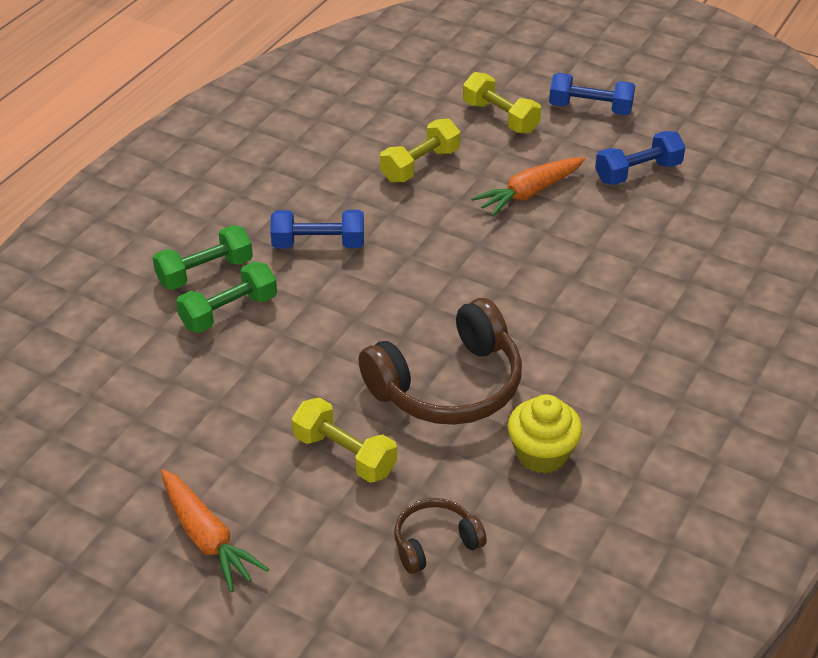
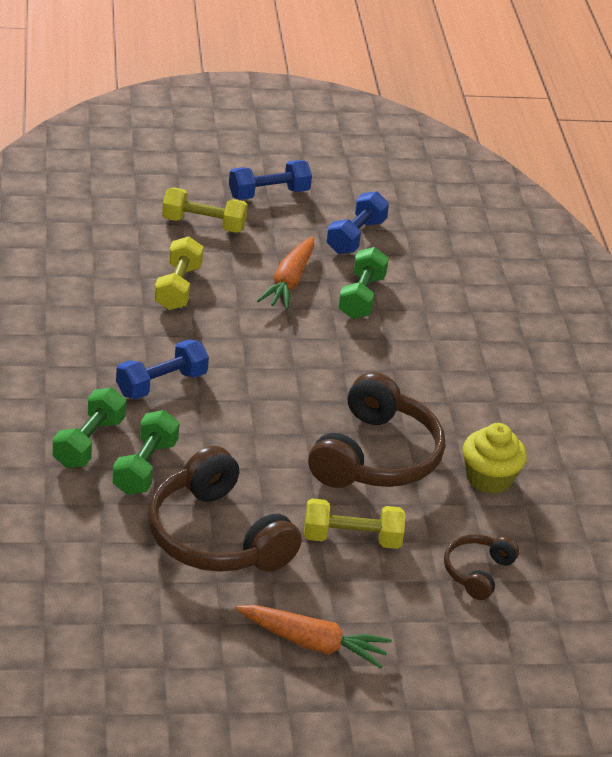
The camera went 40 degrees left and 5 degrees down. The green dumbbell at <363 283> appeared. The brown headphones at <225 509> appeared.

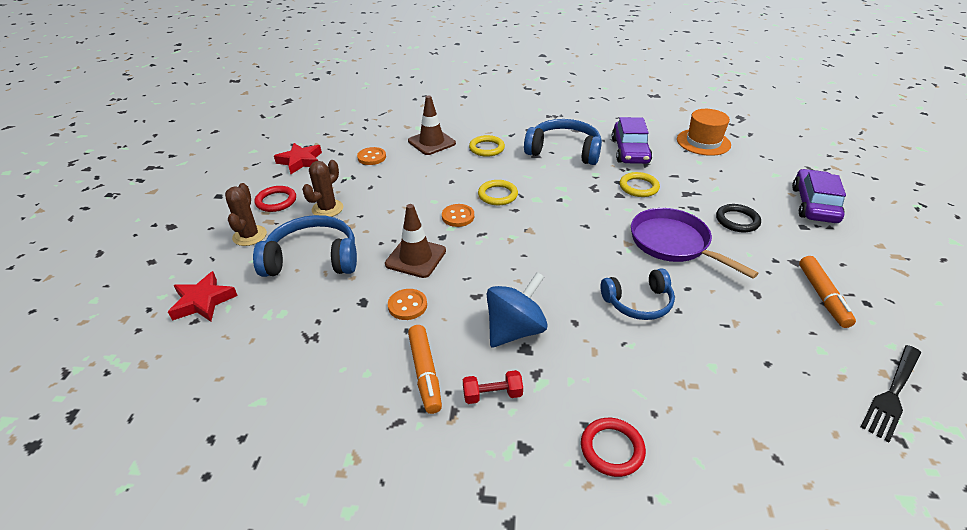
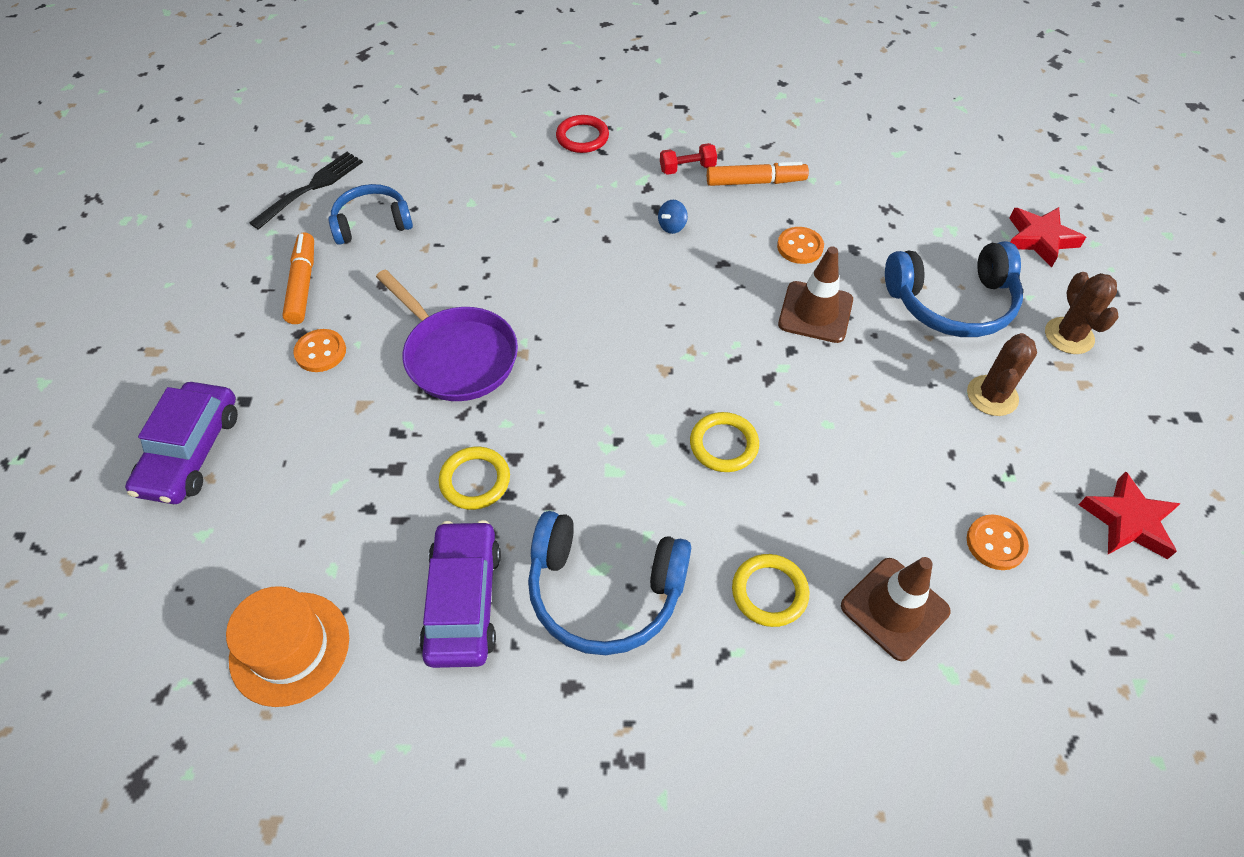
The camera went 175 degrees right and 15 degrees up. The red ring at <275 199> disappeared. The orange button moved from <458 215> to <319 350>. The black ring at <738 218> disappeared. The blue headphones moved from <638 294> to <370 214>. The blue spinning top at <517 309> changed to 0.43 times the size. The orange marker at <425 369> turned 105 degrees clockwise.

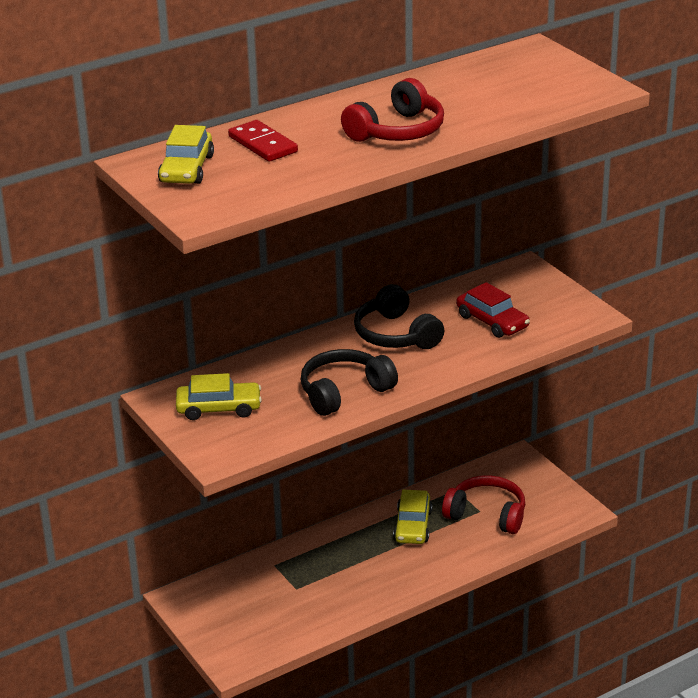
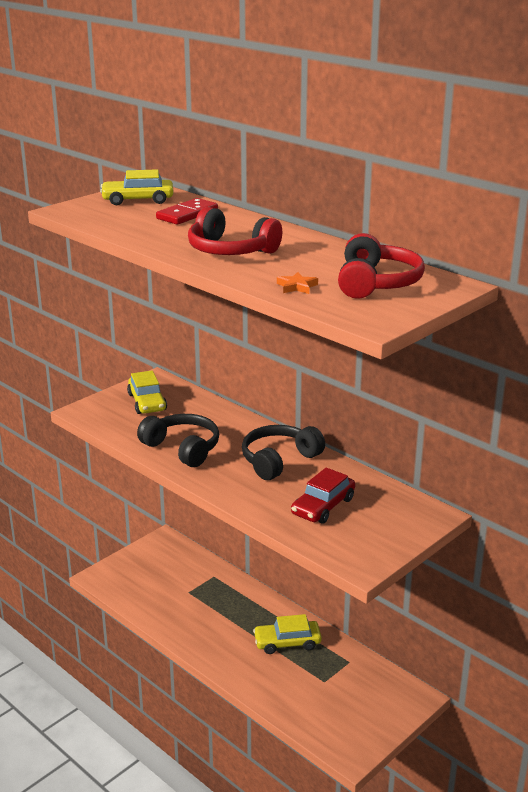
The camera went 75 degrees right and 5 degrees down. The red headphones moved from <483 504> to <381 266>. The orange star at <297 283> appeared.

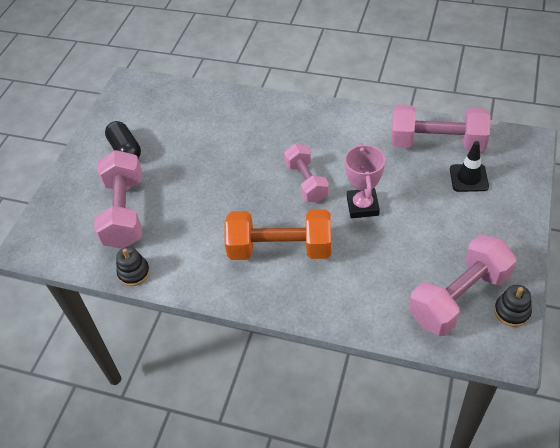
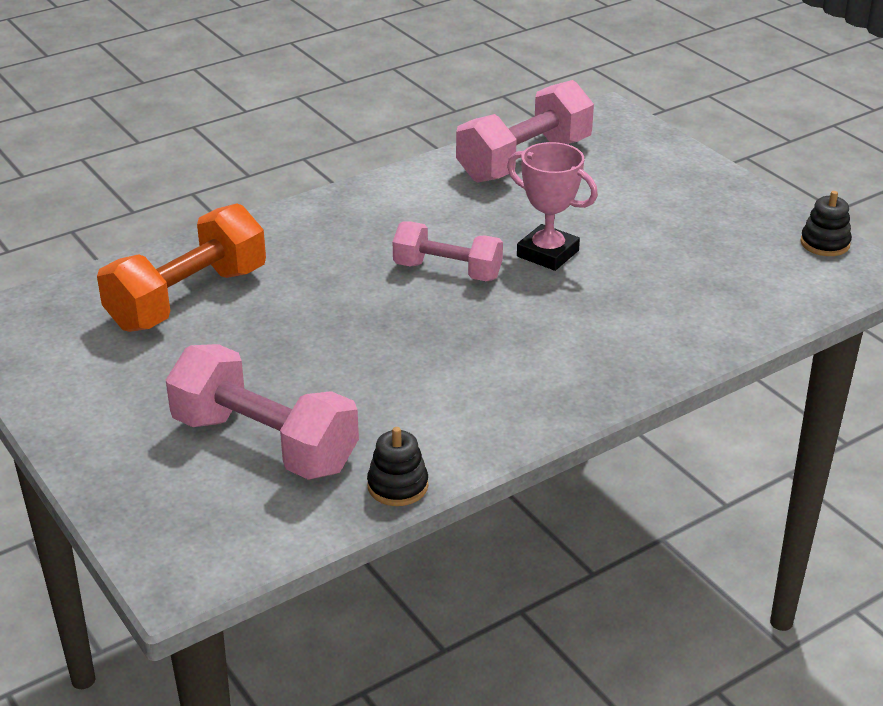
The camera went 55 degrees left and 15 degrees down. The black capsule at <123 139> disappeared. The black traffic cone at <469 166> disappeared. The orange dumbbell moved from <278 234> to <181 267>. The pink dumbbell at <463 285> disappeared.

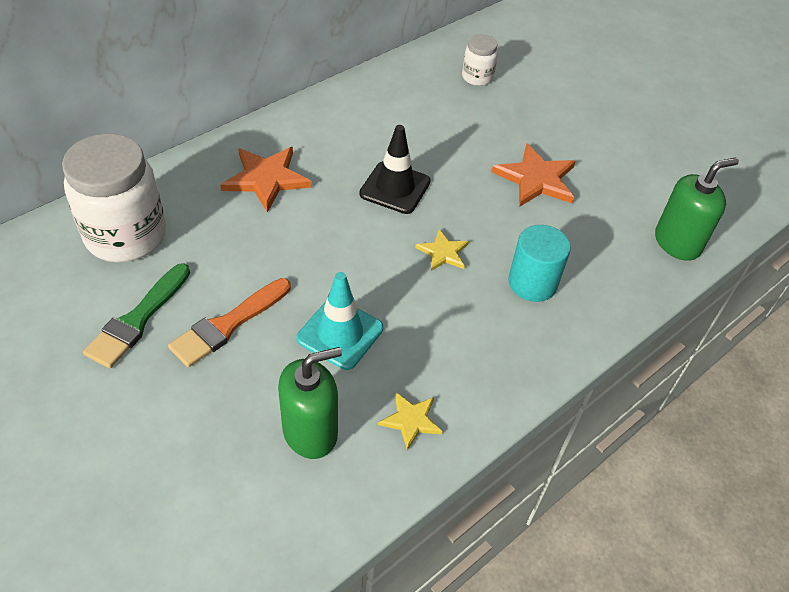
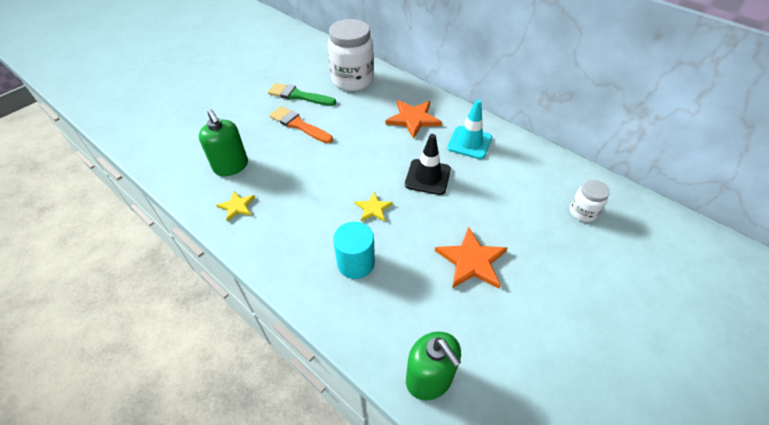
The camera went 85 degrees right and 0 degrees up. The turquoise traffic cone moved from <339 321> to <469 129>.

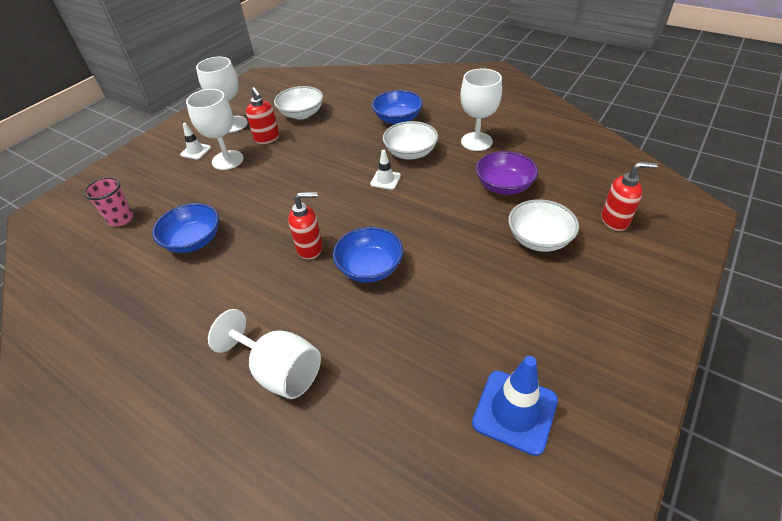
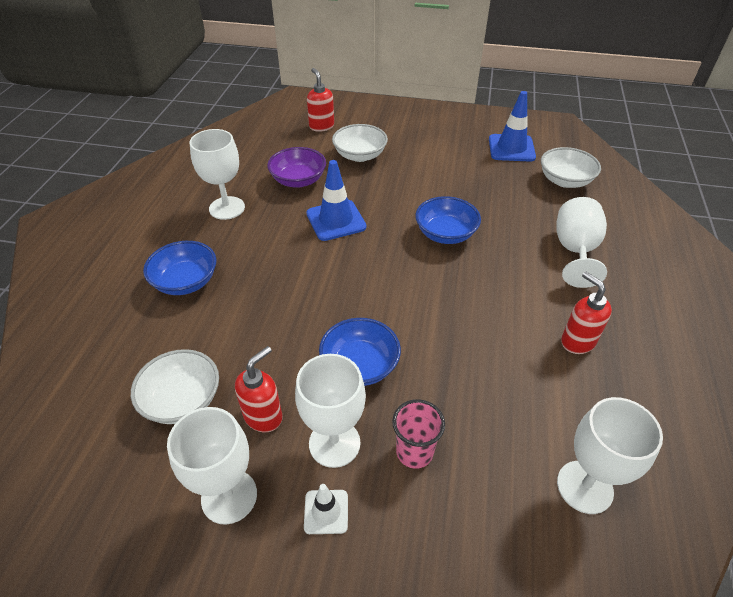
The camera went 115 degrees left and 0 degrees up. The white bowl moved from <410 140> to <571 167>. The white traffic cone at <385 170> disappeared. The pink cup moved from <108 201> to <418 434>. The red soap dispenser moved from <305 226> to <586 313>. The blue bowl moved from <185 228> to <360 352>. The blue traffic cone at <336 200> appeared. The white goblet at <610 455> appeared.

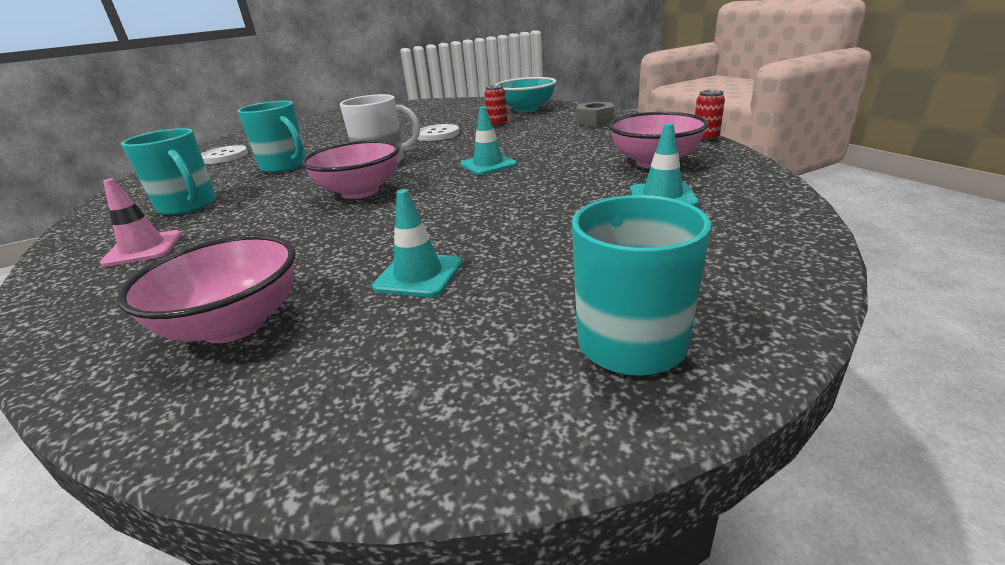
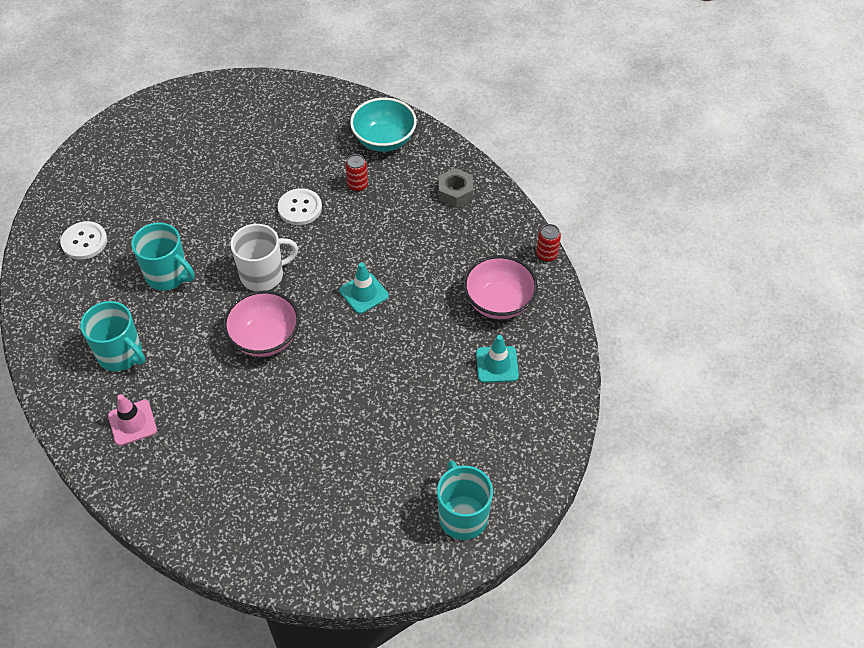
The camera went 10 degrees left and 25 degrees up. The turquoise traffic cone at <417 243> disappeared. The pink bowl at <206 288> disappeared.

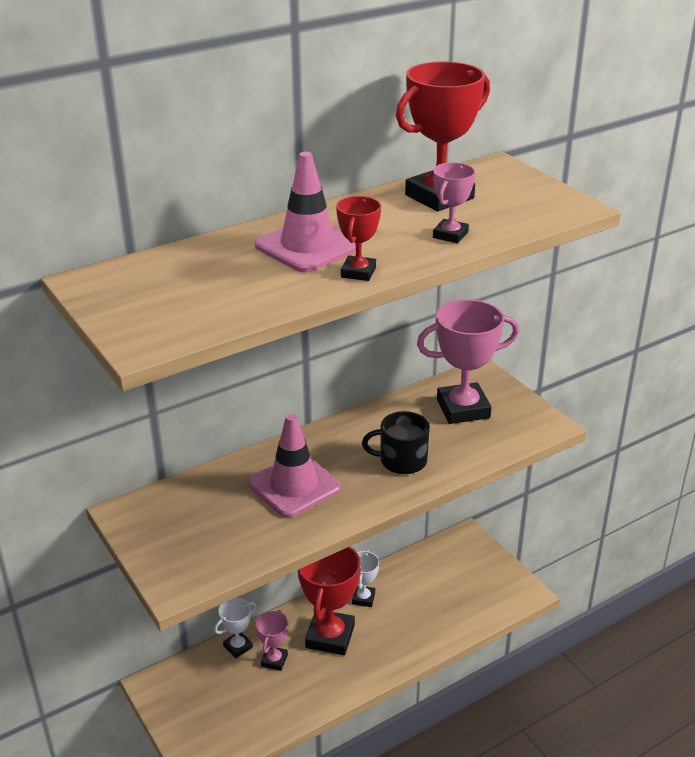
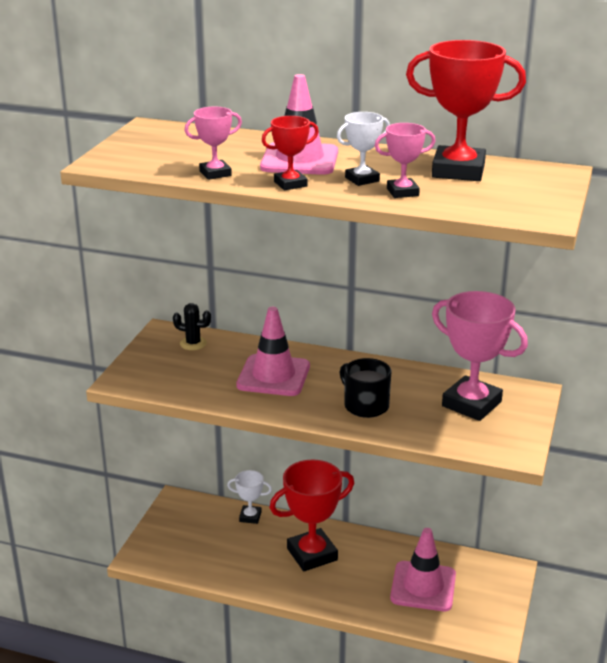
The camera went 50 degrees right and 5 degrees down. The white trophy moved from <365 578> to <363 149>. The pink trophy moved from <272 640> to <213 143>. The black cactus at <192 326> appeared. The pink traffic cone at <423 569> appeared.

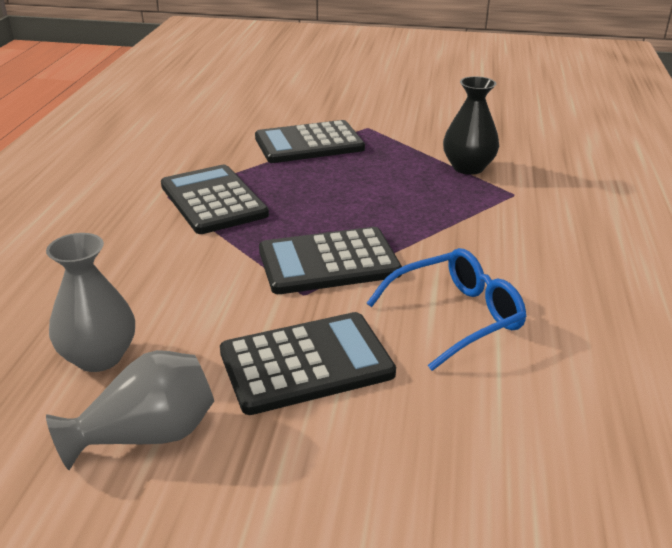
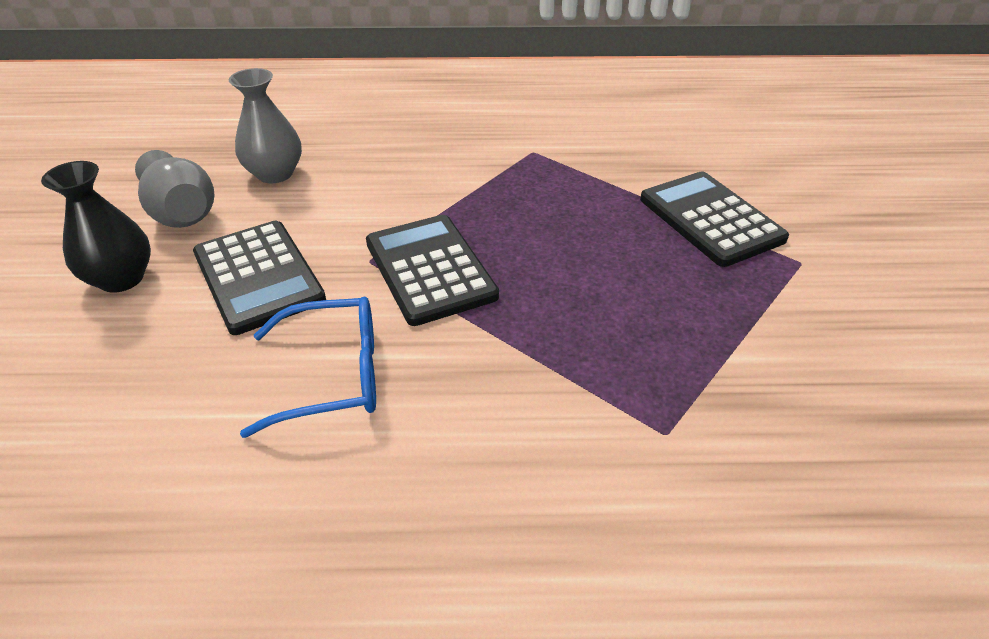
The camera went 80 degrees right and 10 degrees up. The black vase moved from <471 125> to <96 227>. The black calculator at <215 199> disappeared. The blue glasses at <446 309> turned 60 degrees counterclockwise.

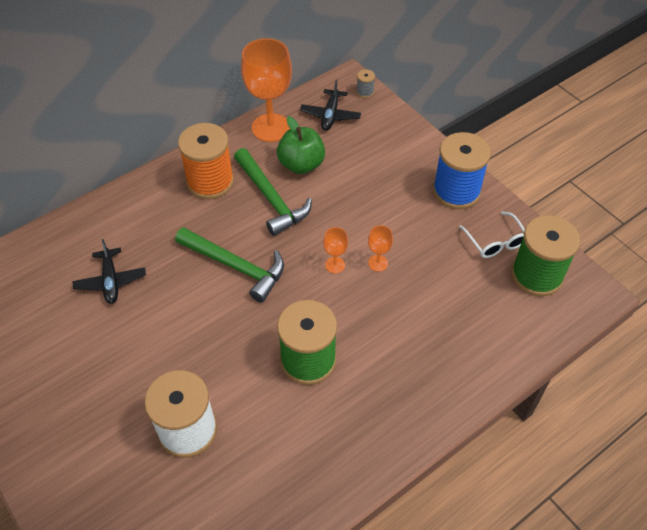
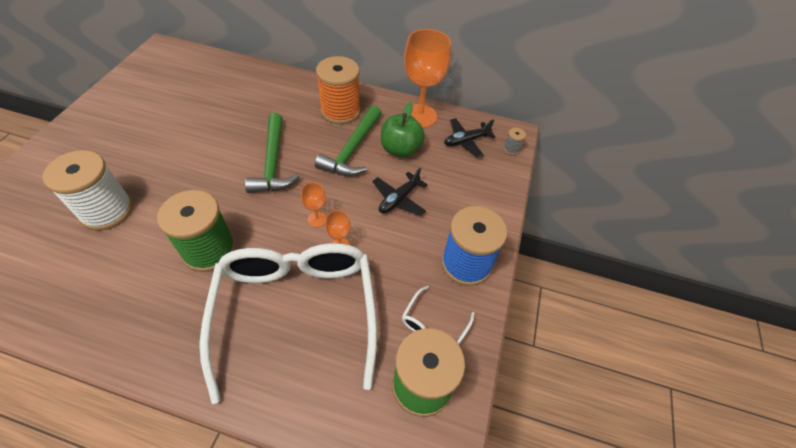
The camera went 50 degrees right and 0 degrees up. The black plane moved from <109 271> to <399 192>. The white glasses at <288 323> appeared.

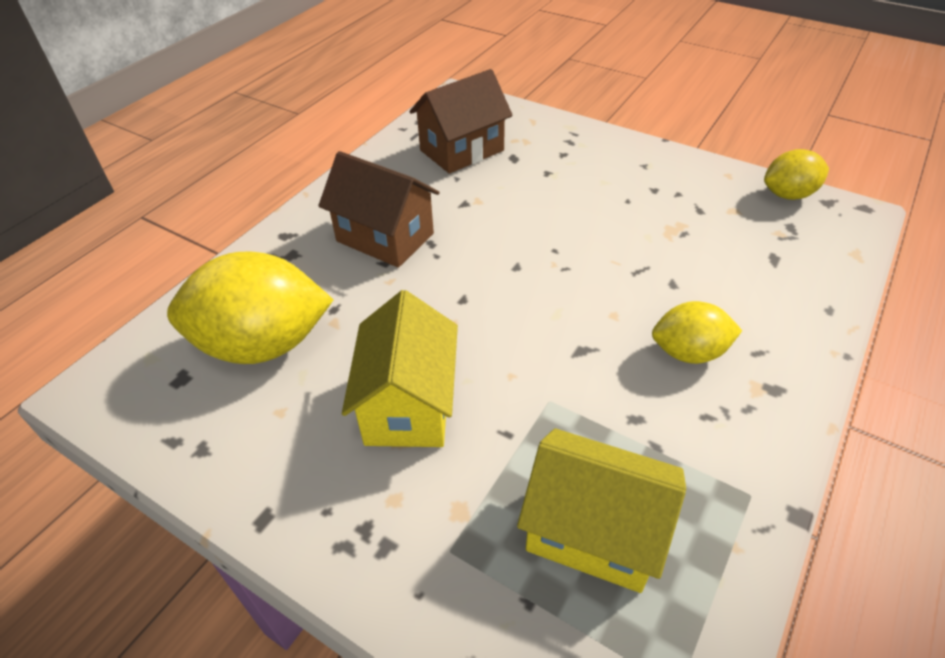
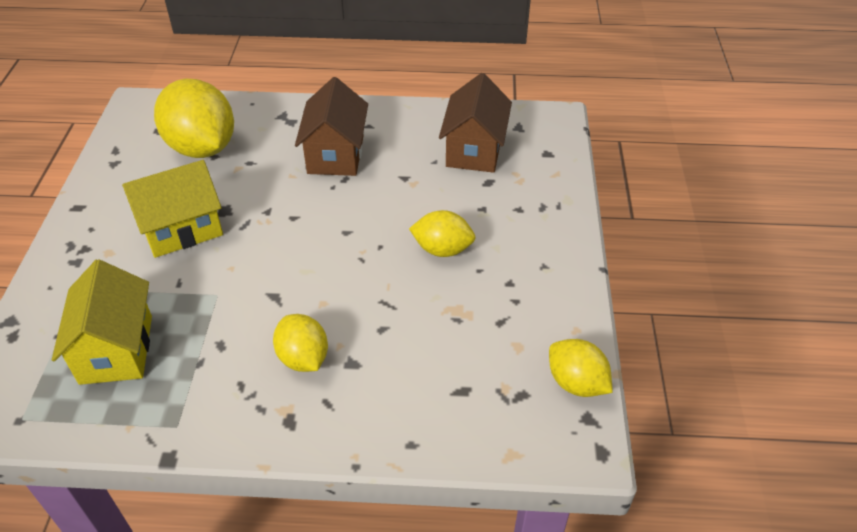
The camera went 60 degrees right and 0 degrees up. The brown house at <461 121> turned 75 degrees clockwise. The yellow lemon at <442 233> appeared.

